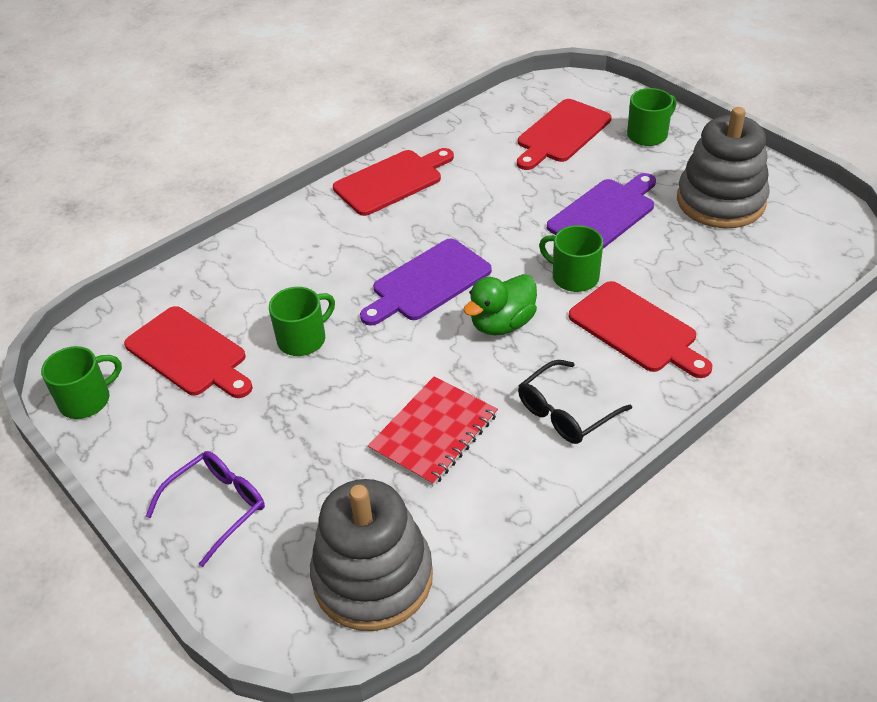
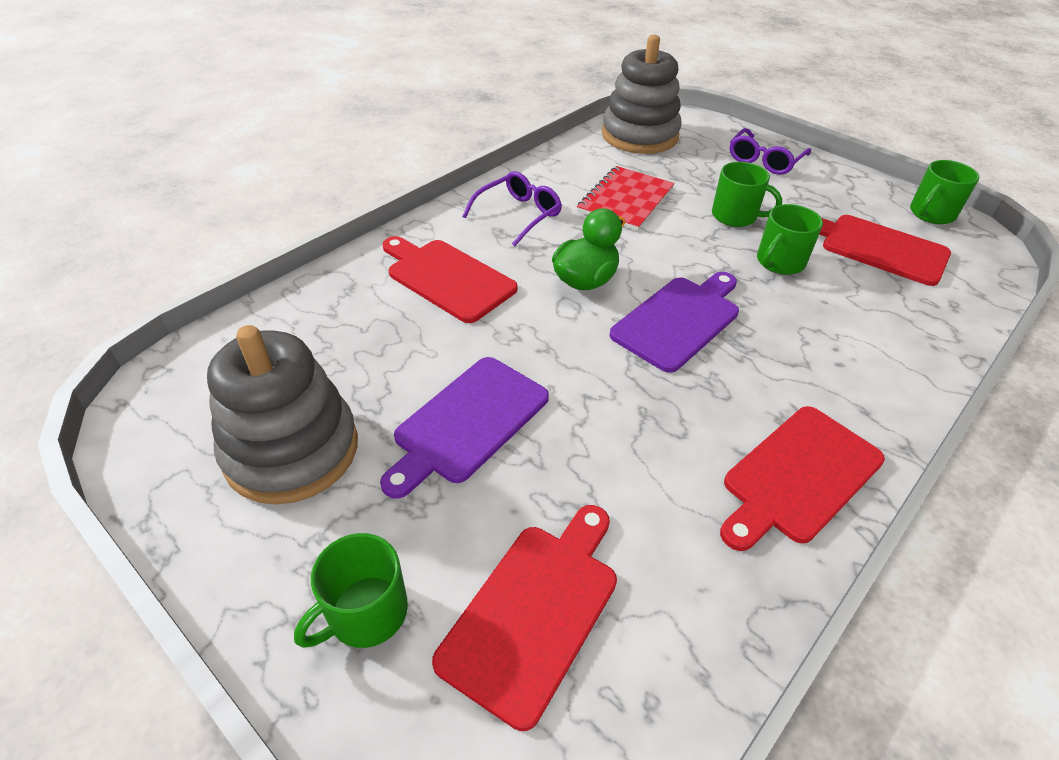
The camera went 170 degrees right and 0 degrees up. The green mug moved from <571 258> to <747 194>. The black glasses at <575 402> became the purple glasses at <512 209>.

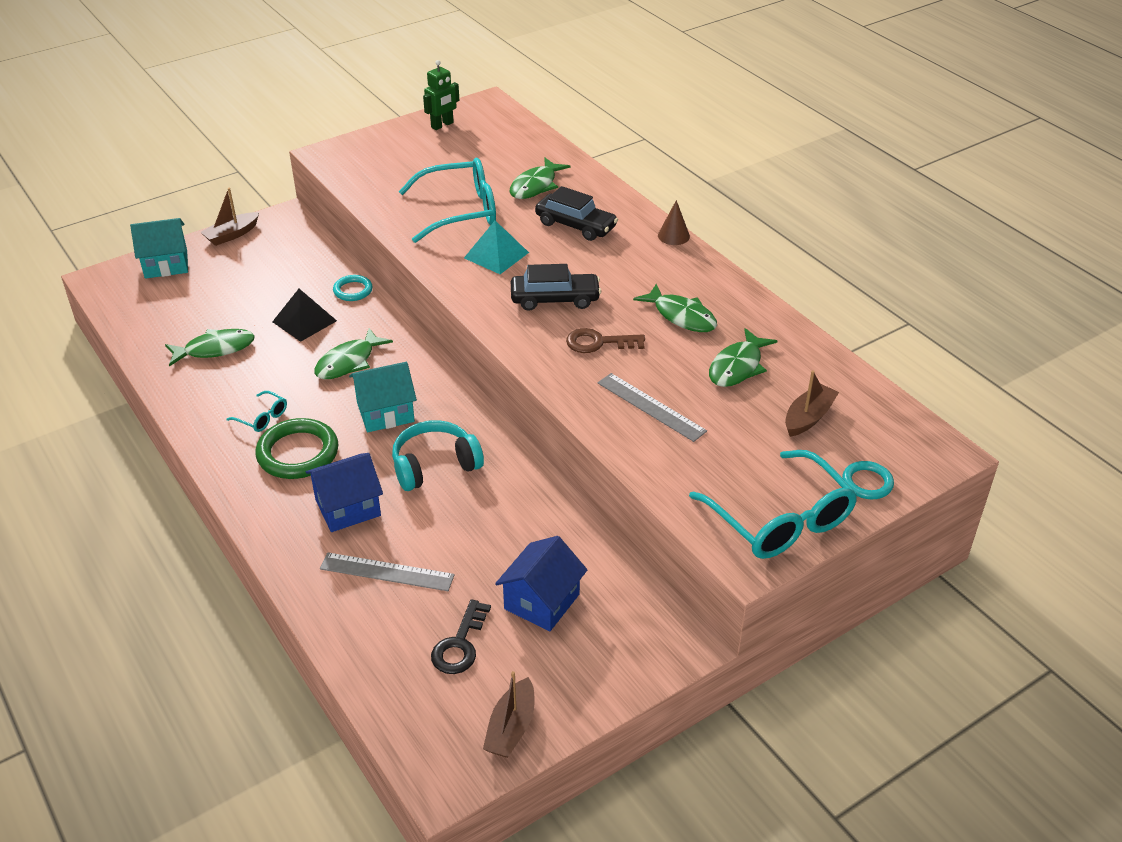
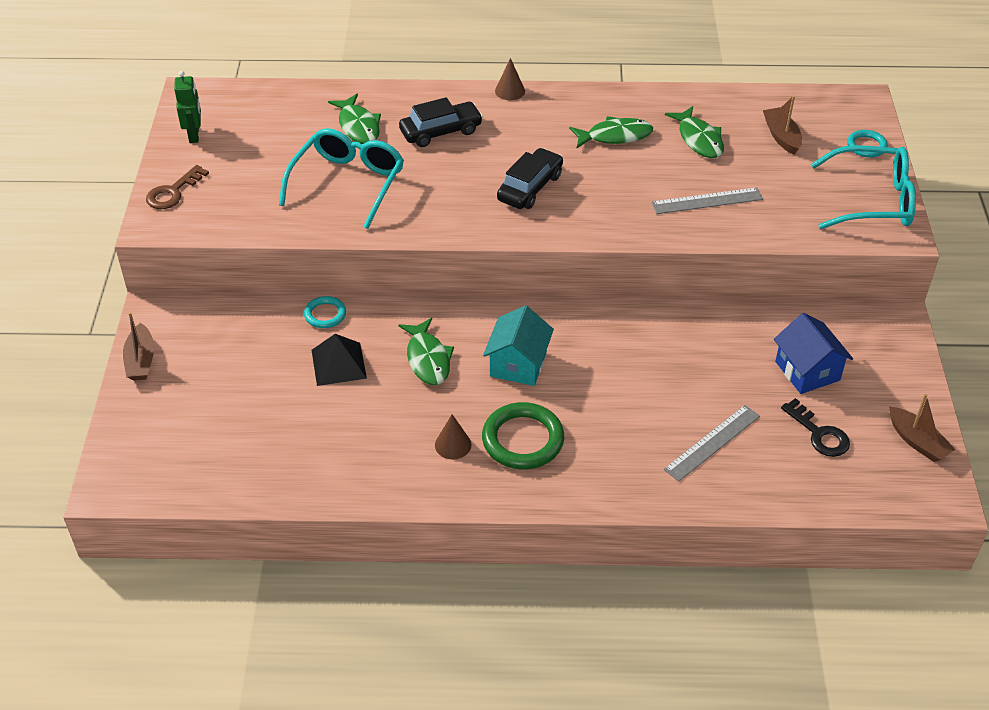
The camera went 55 degrees left and 5 degrees up. The turquoise house at <159 248> disappeared. The turquoise pyramid at <496 247> disappeared. The brown key moved from <605 340> to <177 187>. The green fish at <210 348> disappeared. The turquoise glasses at <256 411> was replaced by the brown cone at <453 436>. The turquoise headphones at <438 455> disappeared. The blue house at <344 492> disappeared.

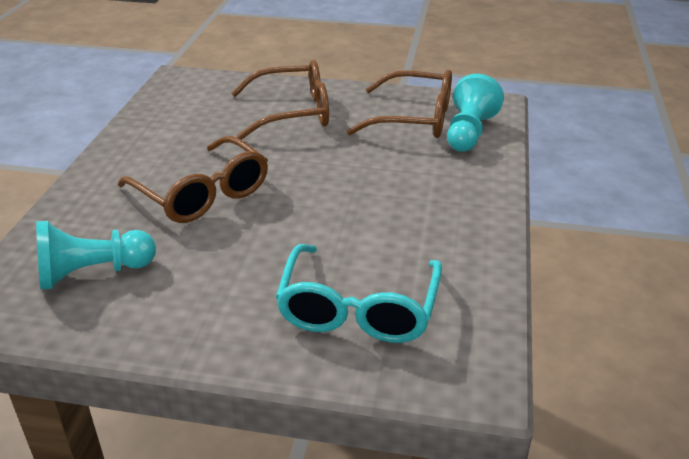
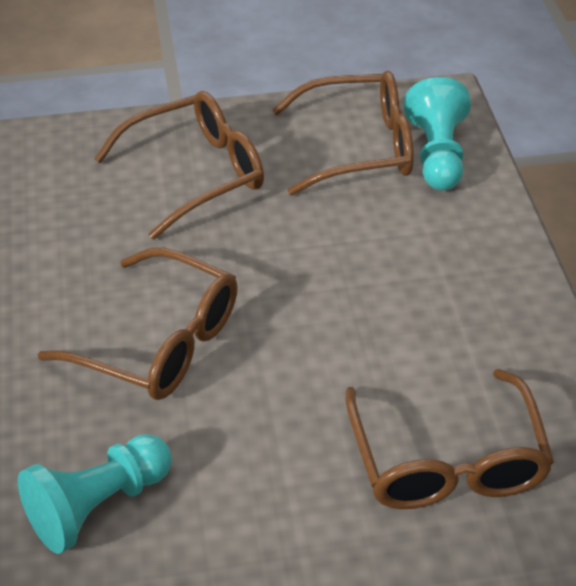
The camera went 20 degrees left and 10 degrees up. The turquoise glasses at <358 293> became the brown glasses at <449 439>.

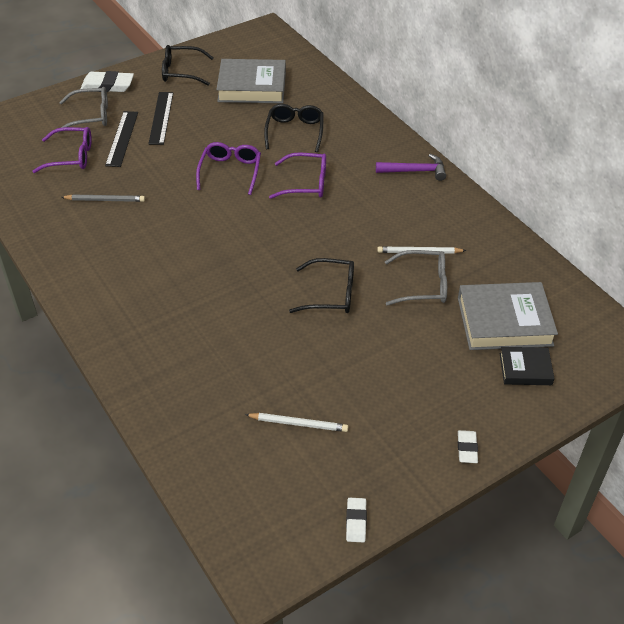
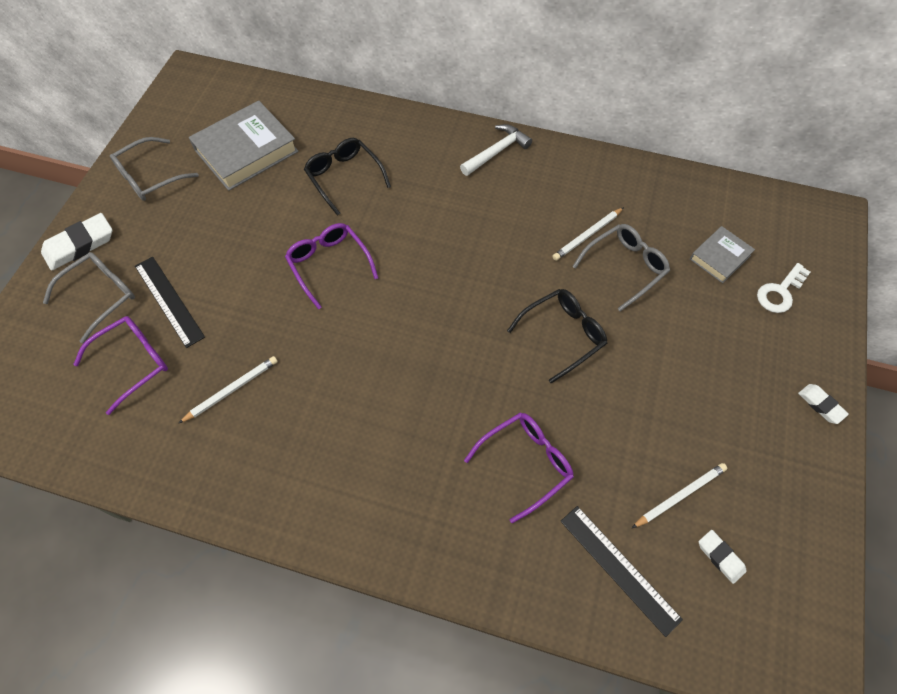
The camera went 40 degrees left and 15 degrees up. The black glasses at <188 65> became the grey glasses at <154 169>. The black ruler moved from <160 118> to <621 571>. The purple glasses moved from <297 175> to <519 468>. The purple hammer at <411 167> became the white hammer at <496 150>. The grey pencil at <103 198> became the white pencil at <228 390>. The grey book at <508 316> changed to 0.54 times the size. The black book at <527 366> was replaced by the white key at <784 288>. The white eraser moved from <356 520> to <723 557>.

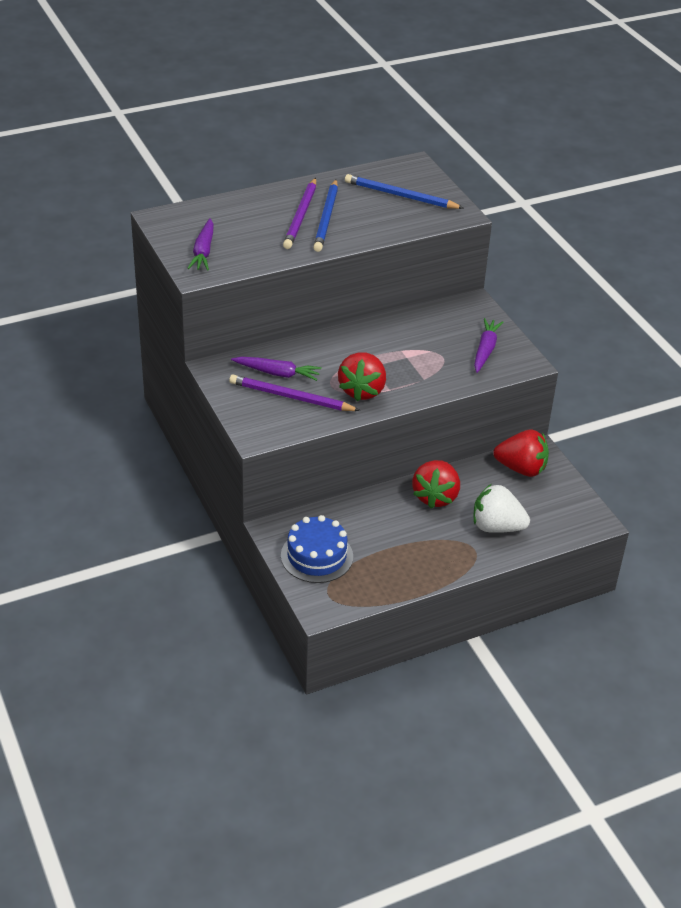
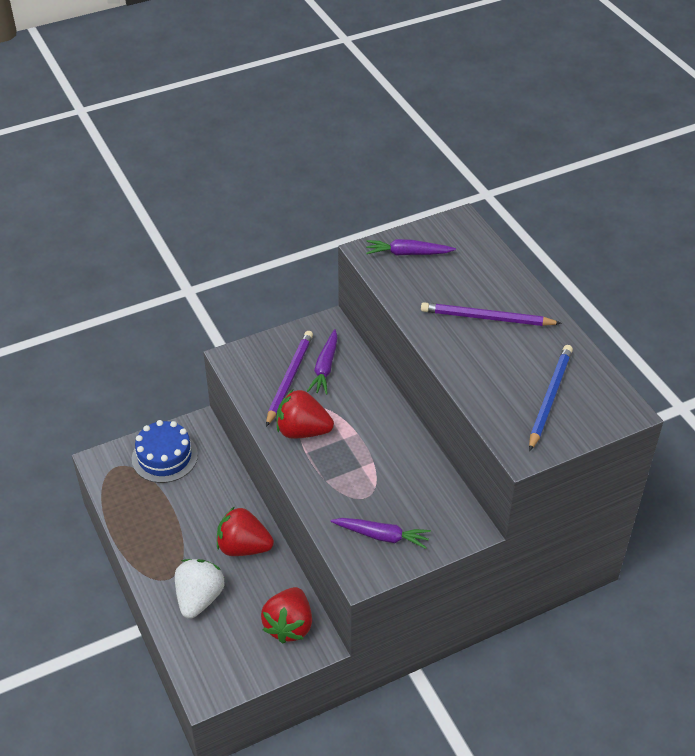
The camera went 90 degrees right and 5 degrees up. The blue pencil at <325 216> disappeared.

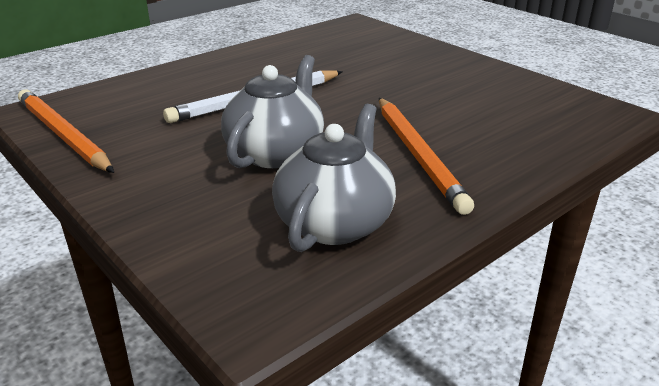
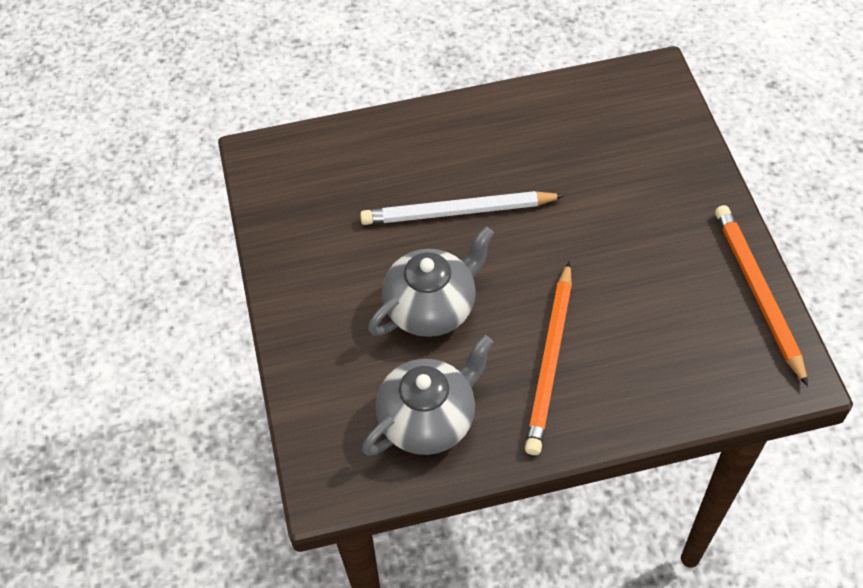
The camera went 30 degrees right and 25 degrees up. The orange pencil moved from <66 131> to <761 296>.

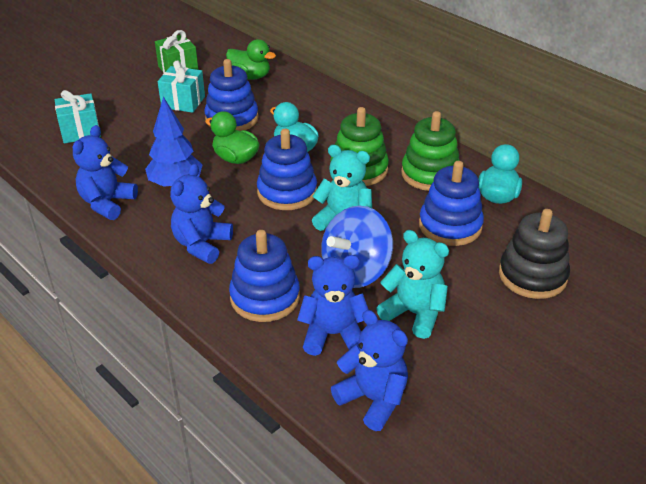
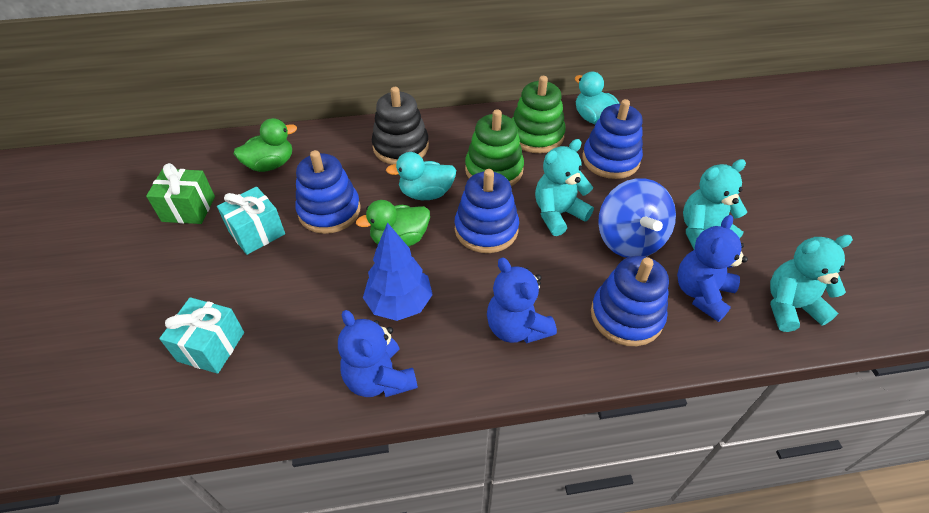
The camera went 55 degrees left and 10 degrees up. The black stacking toy moved from <534 254> to <400 126>. The blue teddy bear at <369 370> became the turquoise teddy bear at <811 283>.

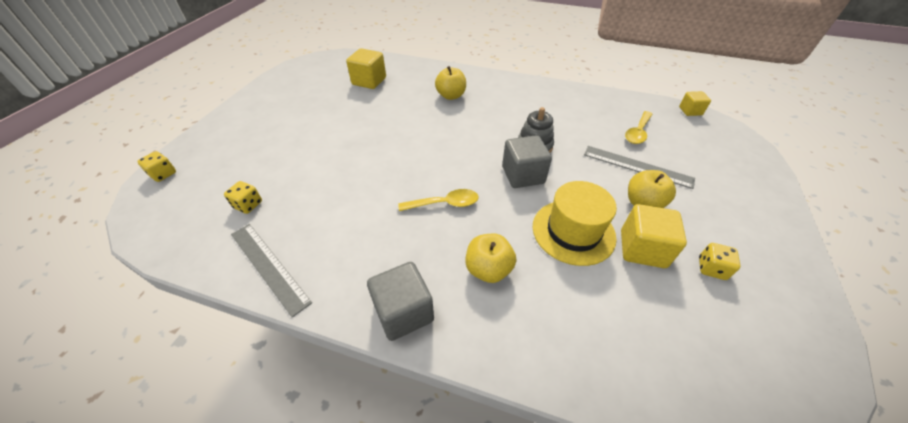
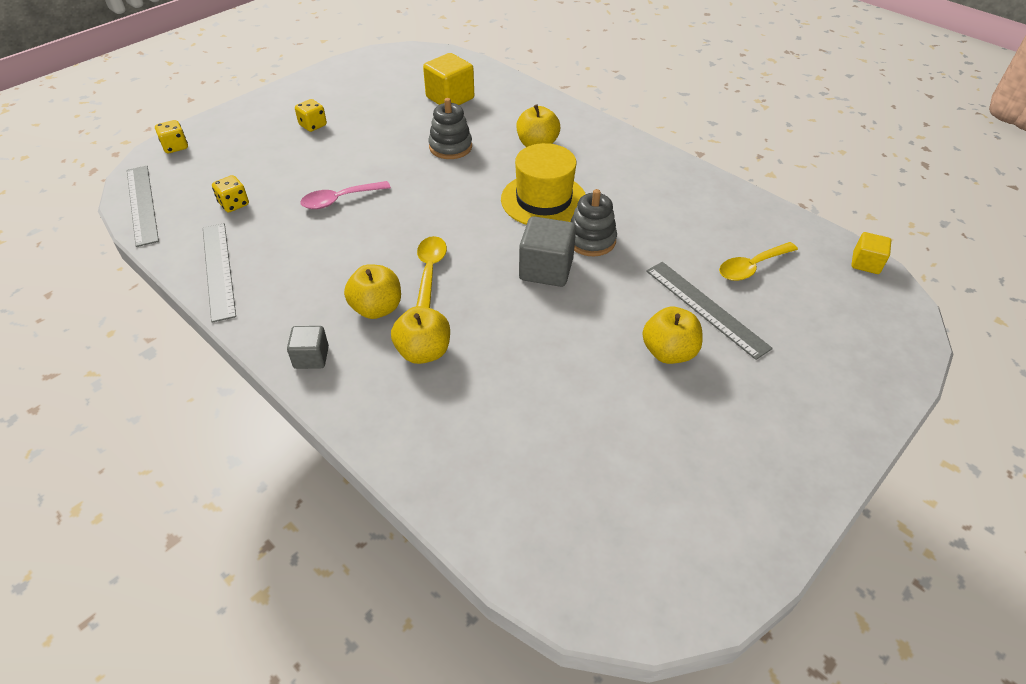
The camera went 25 degrees right and 0 degrees up. The yellow hat moved from <575 223> to <543 184>. The yellow spoon at <438 200> turned 105 degrees counterclockwise. The yellow cube at <654 236> disappeared. The yellow dice moved from <719 261> to <311 115>. The grey cube at <400 301> changed to 0.59 times the size. The grey stacking toy at <450 128> appeared. The grey ruler at <143 206> appeared. The pink spoon at <345 195> appeared. The yellow apple at <372 291> appeared.

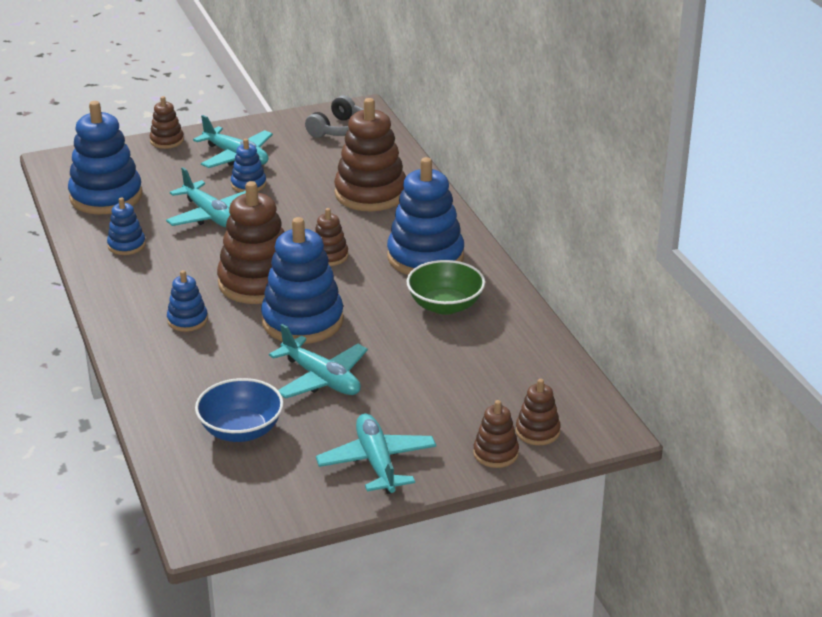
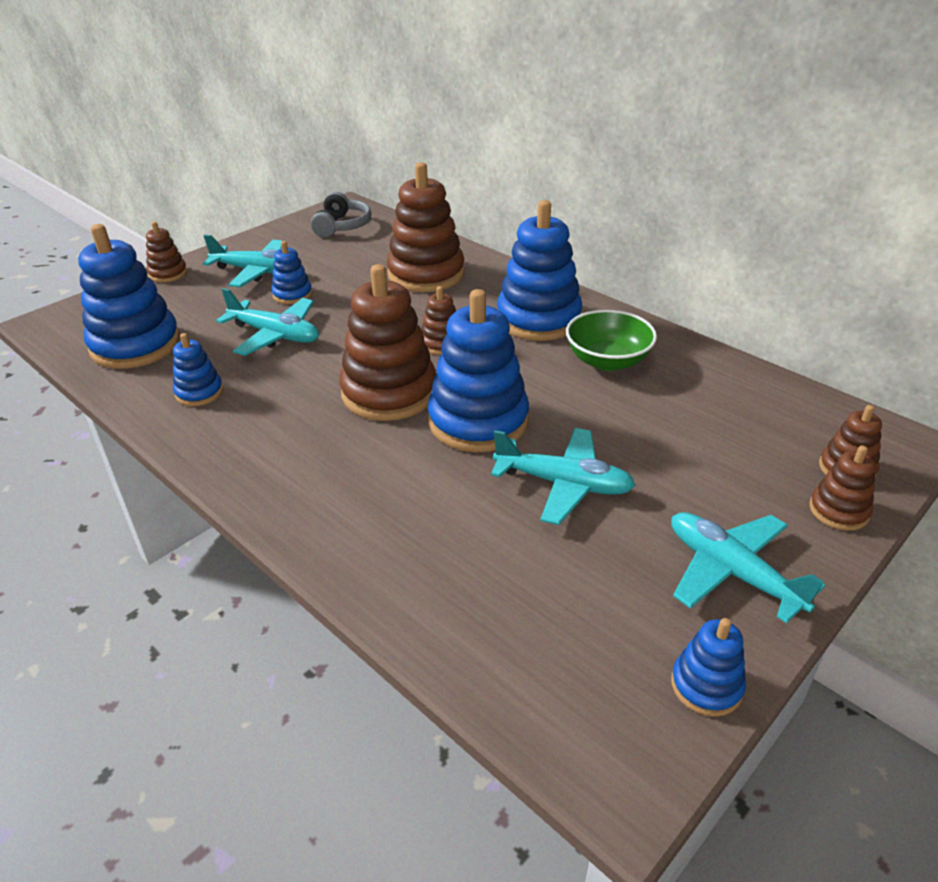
The camera went 25 degrees left and 5 degrees up. The blue stacking toy moved from <187 301> to <708 667>. The blue bowl at <239 410> disappeared.

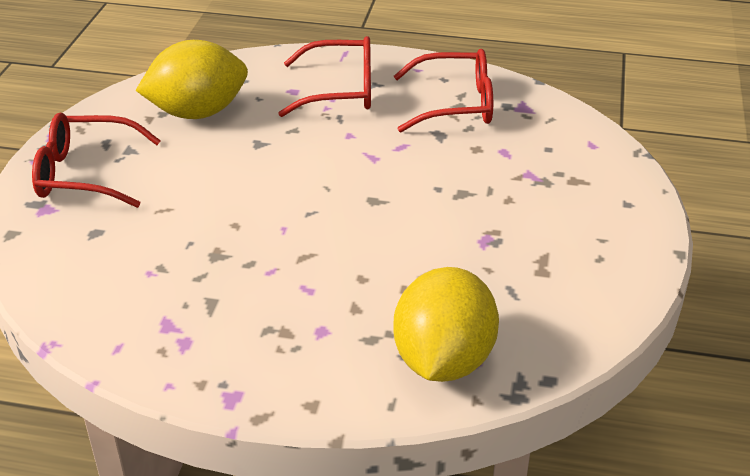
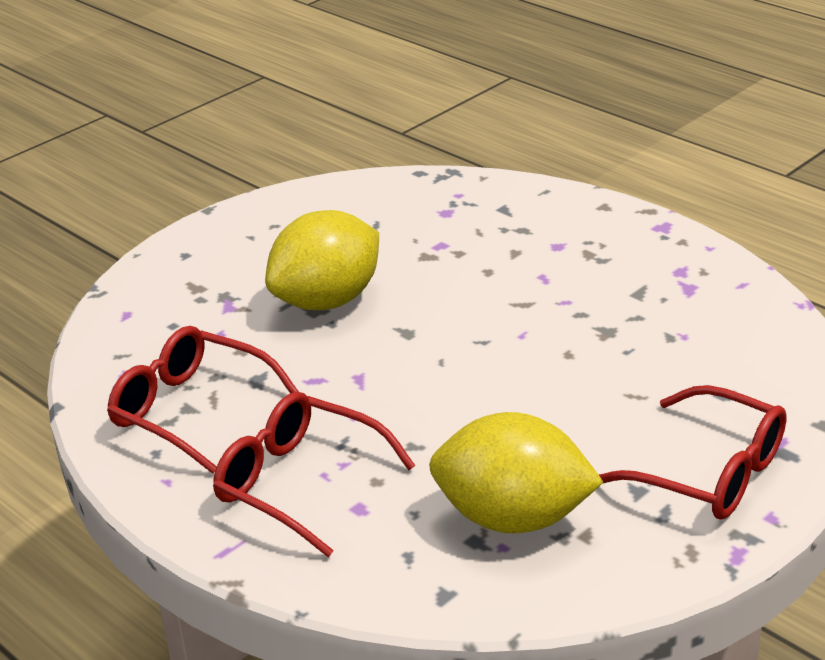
The camera went 145 degrees left and 5 degrees down. The yellow lemon moved from <446 324> to <322 260>.

